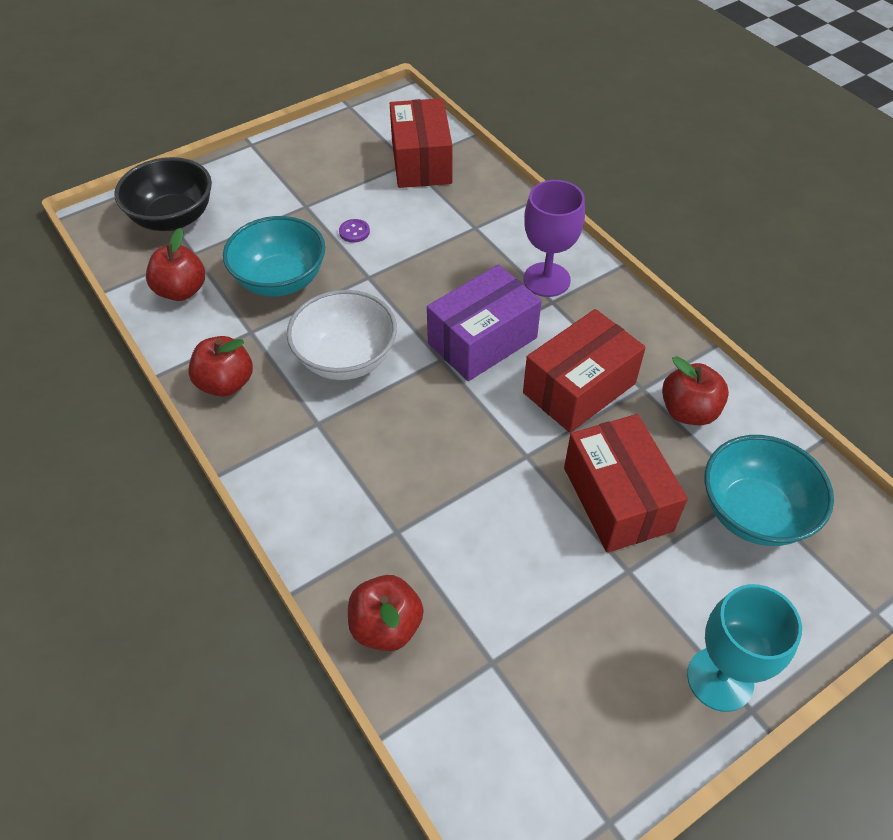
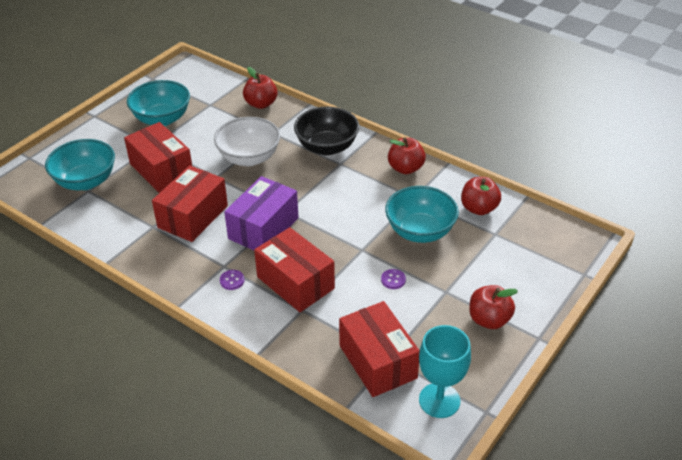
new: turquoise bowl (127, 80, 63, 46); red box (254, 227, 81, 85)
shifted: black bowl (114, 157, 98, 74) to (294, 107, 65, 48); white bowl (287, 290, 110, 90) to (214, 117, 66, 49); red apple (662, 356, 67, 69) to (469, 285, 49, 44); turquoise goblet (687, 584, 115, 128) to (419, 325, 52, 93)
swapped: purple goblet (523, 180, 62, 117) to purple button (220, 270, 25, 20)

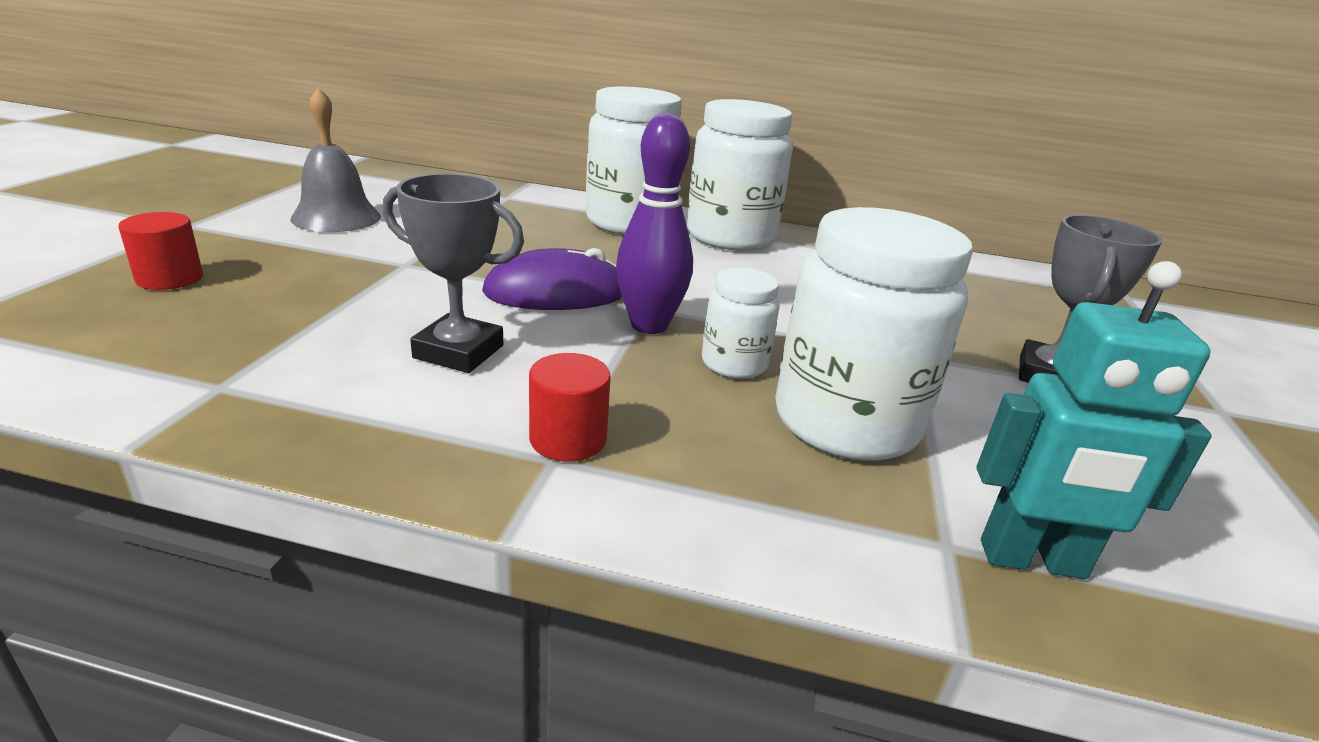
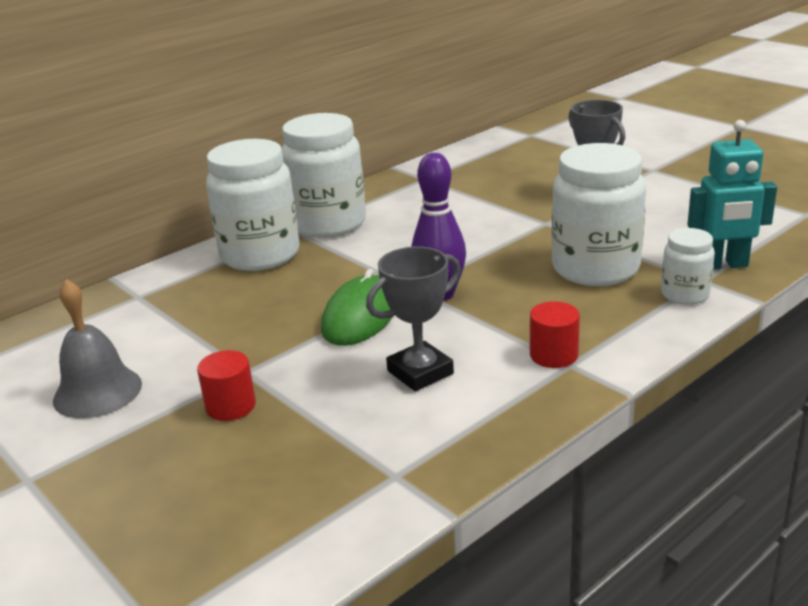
shifted: red cylinder (118, 212, 85, 78) to (197, 350, 59, 71); white jar (702, 267, 78, 112) to (661, 228, 54, 77)
repainted: purple mouse (482, 248, 140, 62) to green mouse (321, 269, 71, 77)
rotated: turquoise robot (977, 261, 235, 318) = (687, 120, 90, 150) 45 degrees clockwise

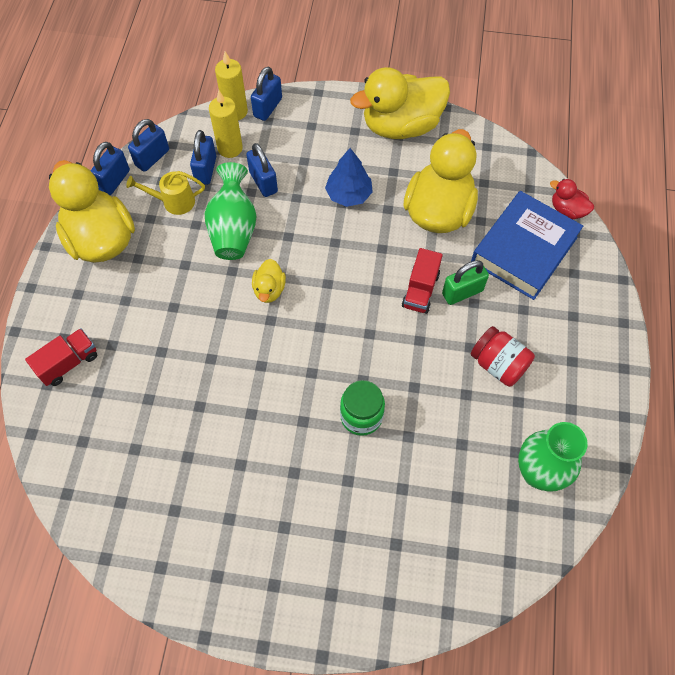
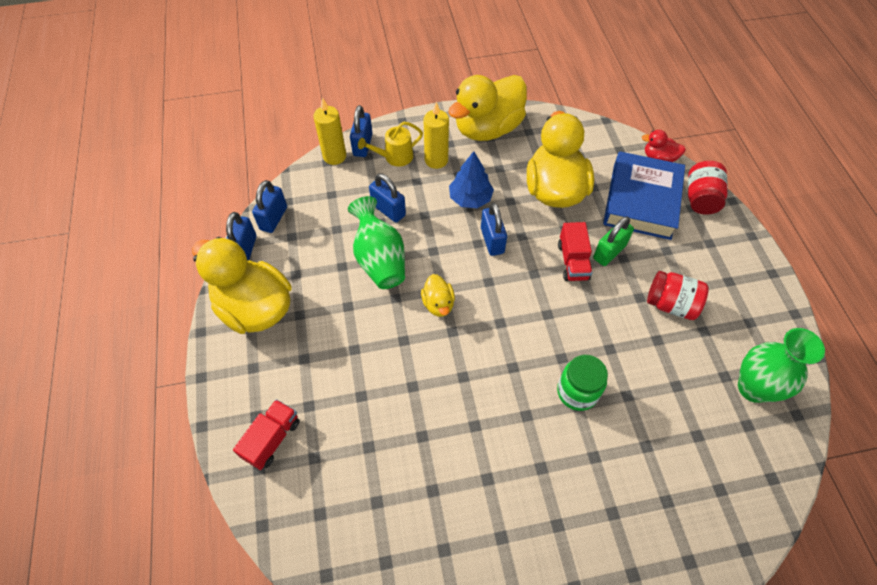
new: red jar (688, 161, 40, 53)
shifted: yellow watering can (126, 171, 79, 44) to (358, 122, 65, 45); blue padlock (190, 130, 26, 55) to (481, 203, 26, 53); yellow candle (209, 90, 34, 68) to (424, 102, 25, 67)

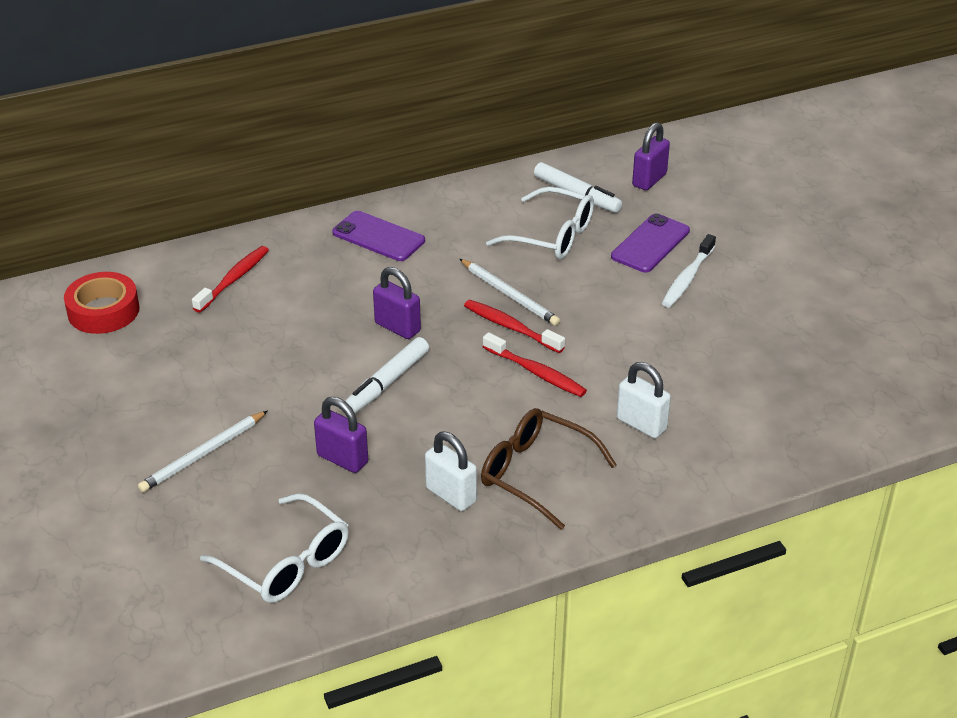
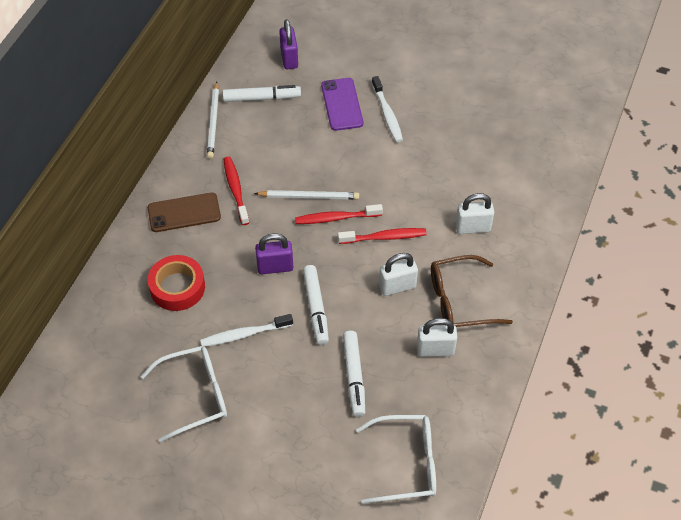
new: white toothbrush (200, 314, 93, 33); white padlock (379, 253, 39, 43)
shifted: red tape (64, 272, 76, 62) to (148, 255, 57, 56); white pencil (138, 411, 130, 81) to (207, 82, 12, 77); red toothbrush (192, 246, 77, 67) to (224, 157, 25, 68); white glasses (486, 187, 108, 72) to (141, 346, 86, 96)
swapped: purple padlock (314, 397, 54, 76) to white marker (343, 331, 22, 86)
repainted: purple phone (332, 211, 93, 50) to brown phone (148, 193, 73, 39)

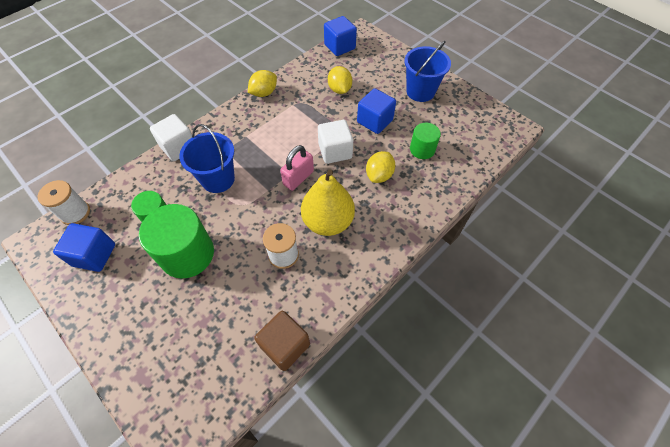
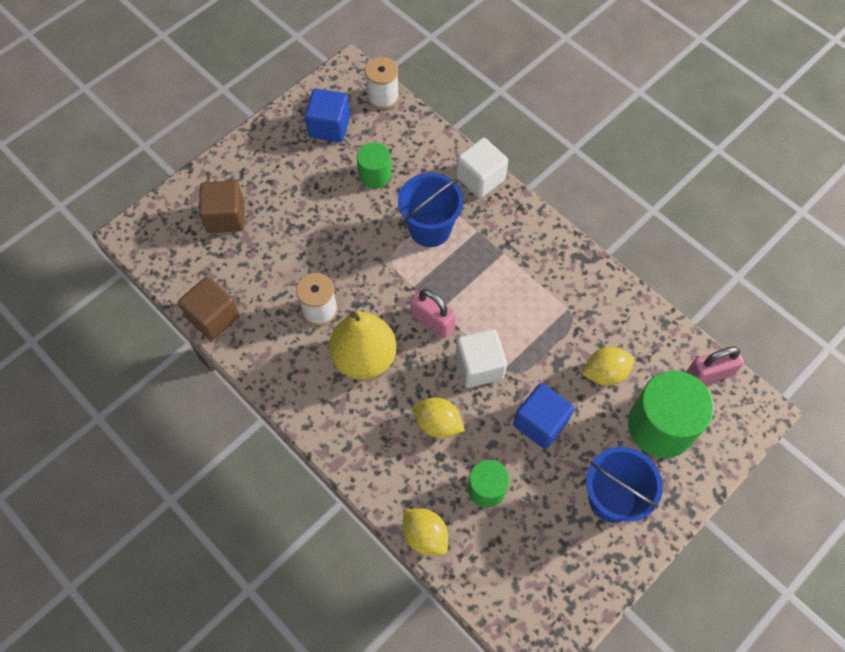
new: brown cube (199, 181, 46, 52)
shifted: green cylinder (139, 204, 75, 75) to (628, 371, 86, 87); yellow lemon (248, 70, 29, 27) to (403, 508, 45, 48)
swapped: blue cube (324, 16, 33, 40) to pink padlock (687, 346, 57, 38)

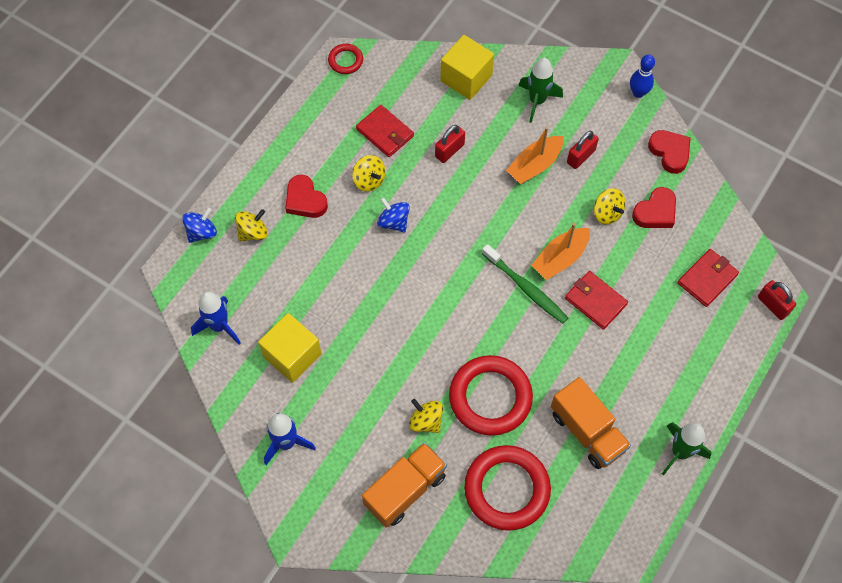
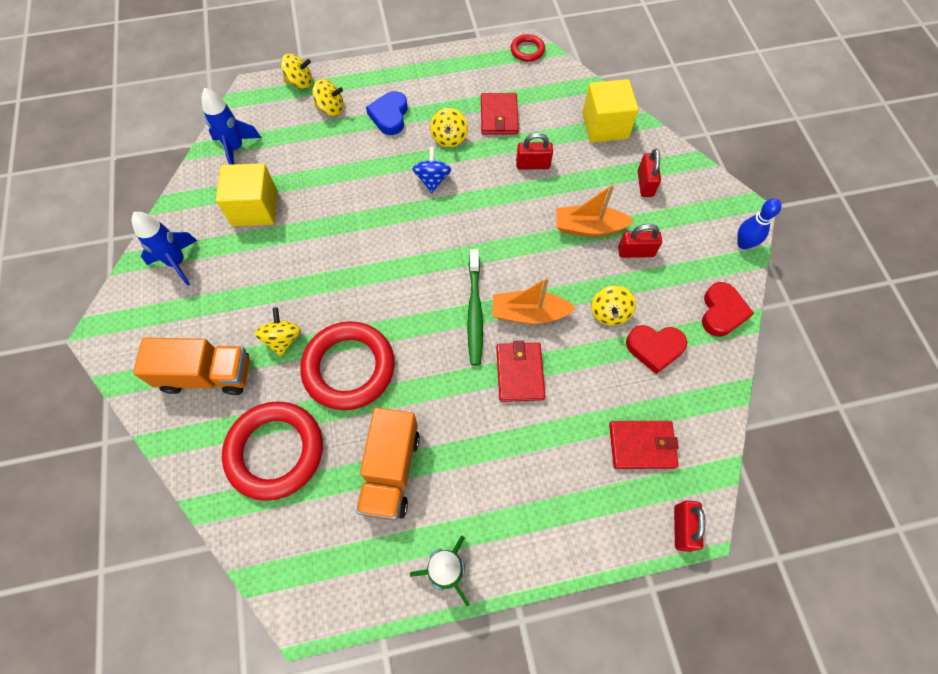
swapped: green rocket (518, 58, 45, 65) to red padlock (638, 149, 23, 48)
repainted: blue spinning top (182, 208, 35, 35) to yellow spinning top (281, 54, 31, 35); red heart (285, 175, 43, 43) to blue heart (366, 91, 42, 44)

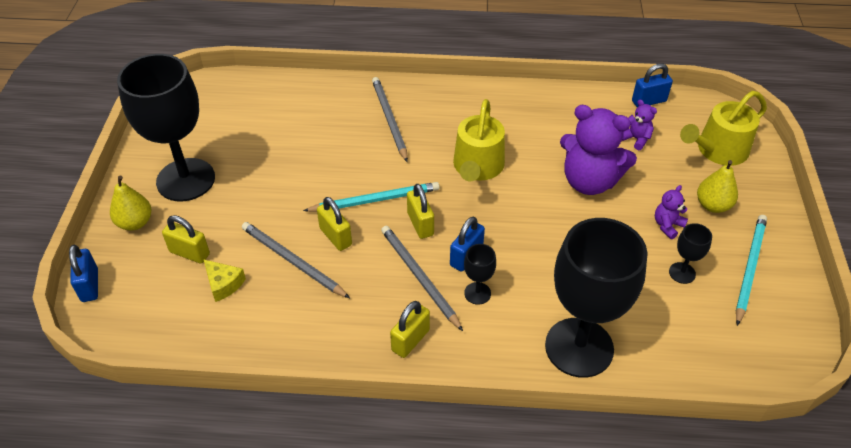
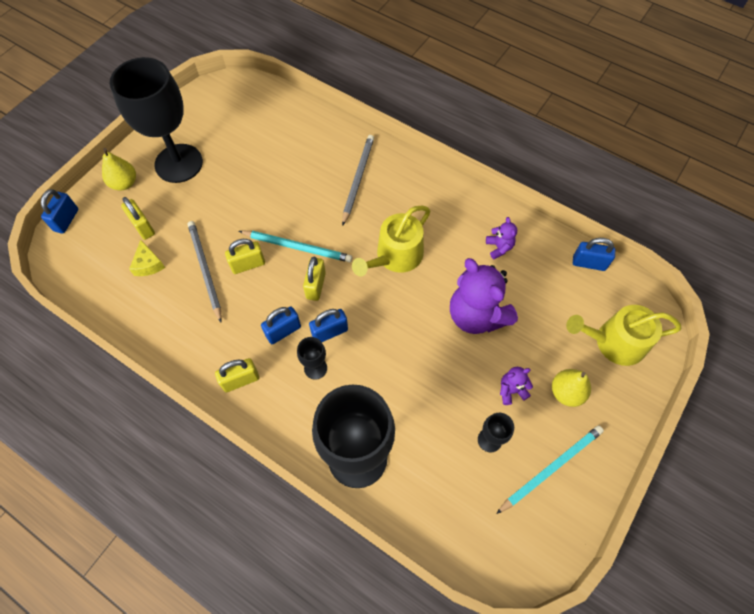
shifted: purple teddy bear (622, 100, 35, 50) to (486, 217, 31, 42)
swapped: grey pencil (381, 226, 82, 105) to blue padlock (261, 306, 40, 38)
rotated: yellow padlock (317, 197, 35, 54) = (225, 239, 40, 35) 75 degrees clockwise

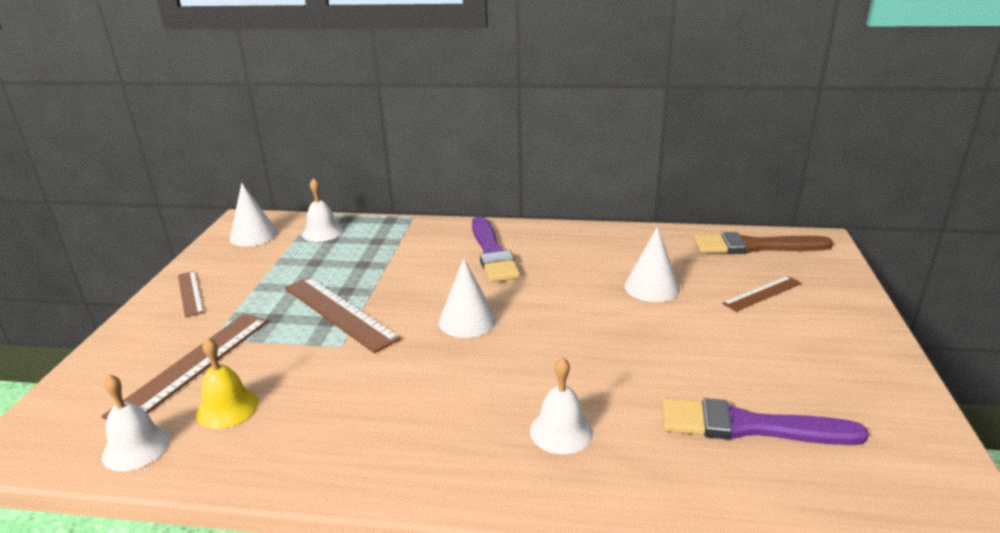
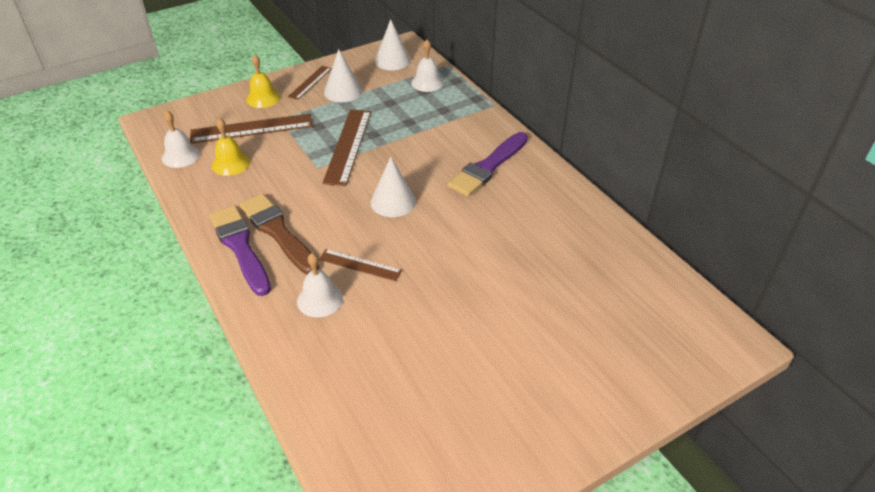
new: yellow bell (246, 54, 34, 54)
shifted: white cone (624, 227, 56, 75) to (324, 49, 38, 53); purple brush (662, 398, 207, 47) to (209, 205, 62, 91); brown brush (694, 232, 139, 22) to (239, 194, 80, 81); brown ruler (722, 276, 80, 36) to (319, 249, 83, 32)

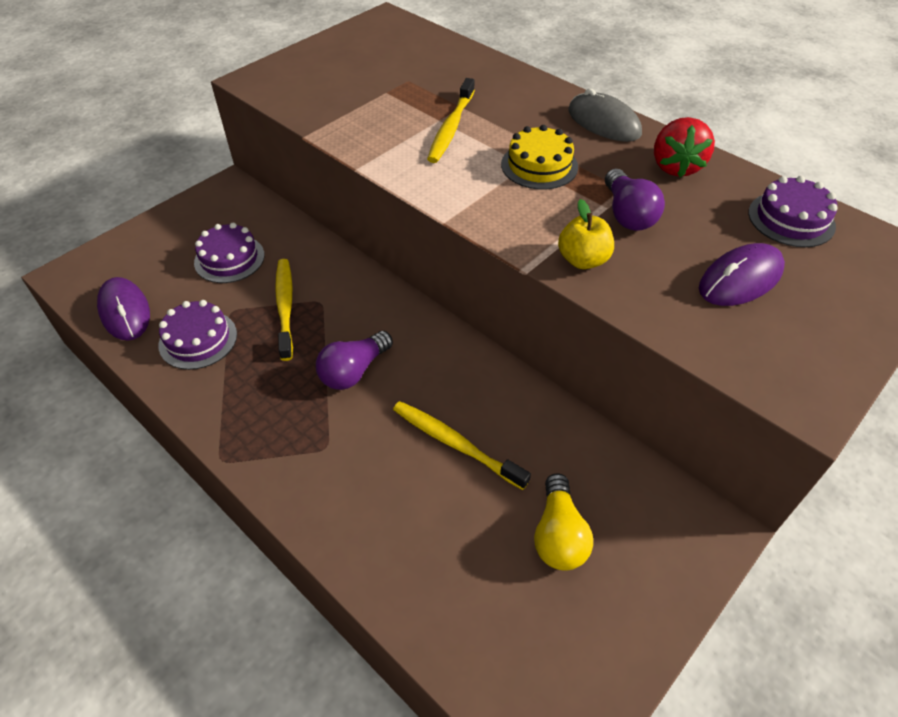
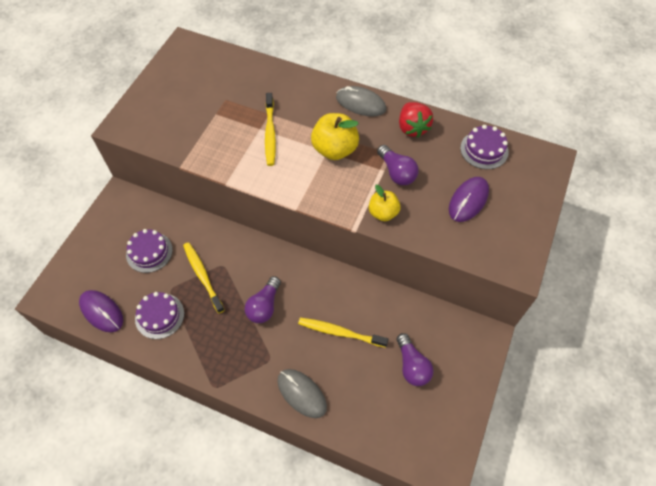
new: grey mouse (278, 369, 49, 49)
swapped: yellow cake (501, 125, 77, 65) to yellow apple (311, 113, 48, 47)
repainted: yellow light bulb (534, 473, 59, 98) to purple light bulb (397, 333, 37, 53)

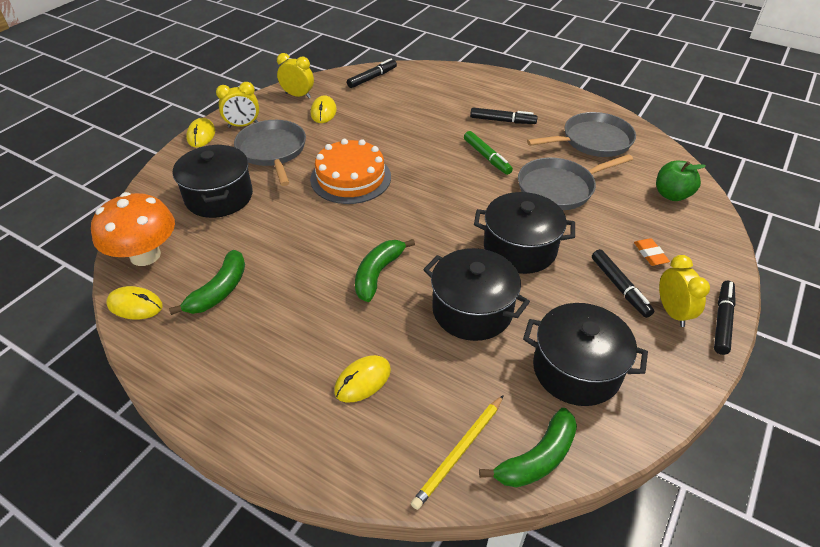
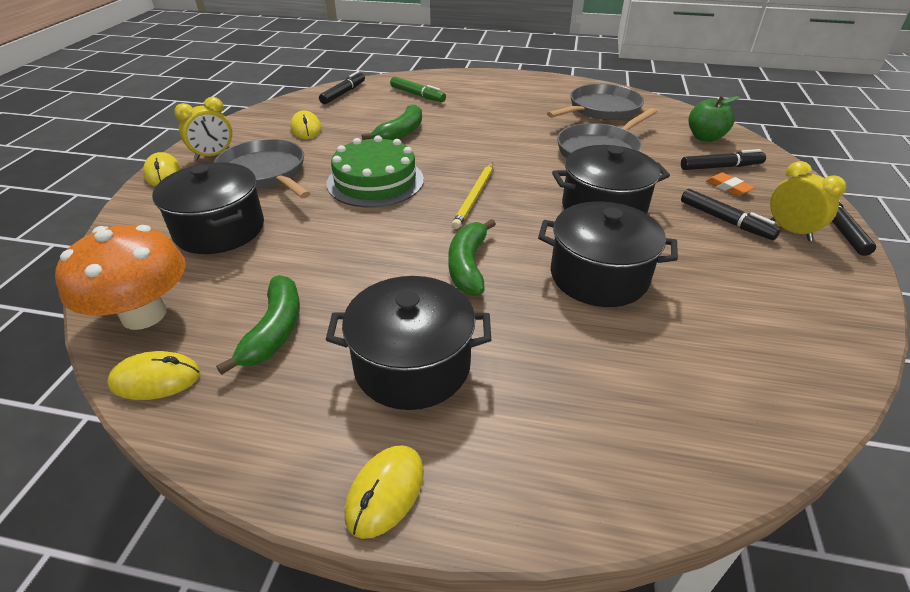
gone: yellow clock (277, 53, 37, 45)
shifted: yellow mouse (334, 355, 57, 48) to (345, 445, 79, 94); yellow pencil (411, 395, 93, 115) to (452, 163, 41, 66); green marker (464, 131, 49, 44) to (390, 77, 56, 25); black marker (470, 108, 68, 16) to (681, 149, 85, 21); green banana (479, 408, 98, 80) to (362, 104, 60, 36); black pot (523, 303, 125, 103) to (326, 276, 165, 134)
repainted: orange cake (310, 139, 81, 65) to green cake (327, 135, 97, 72)

